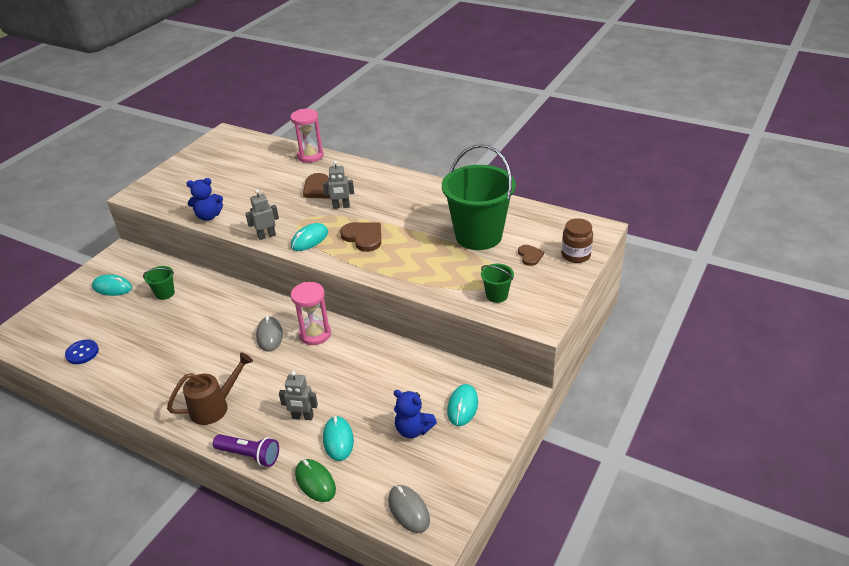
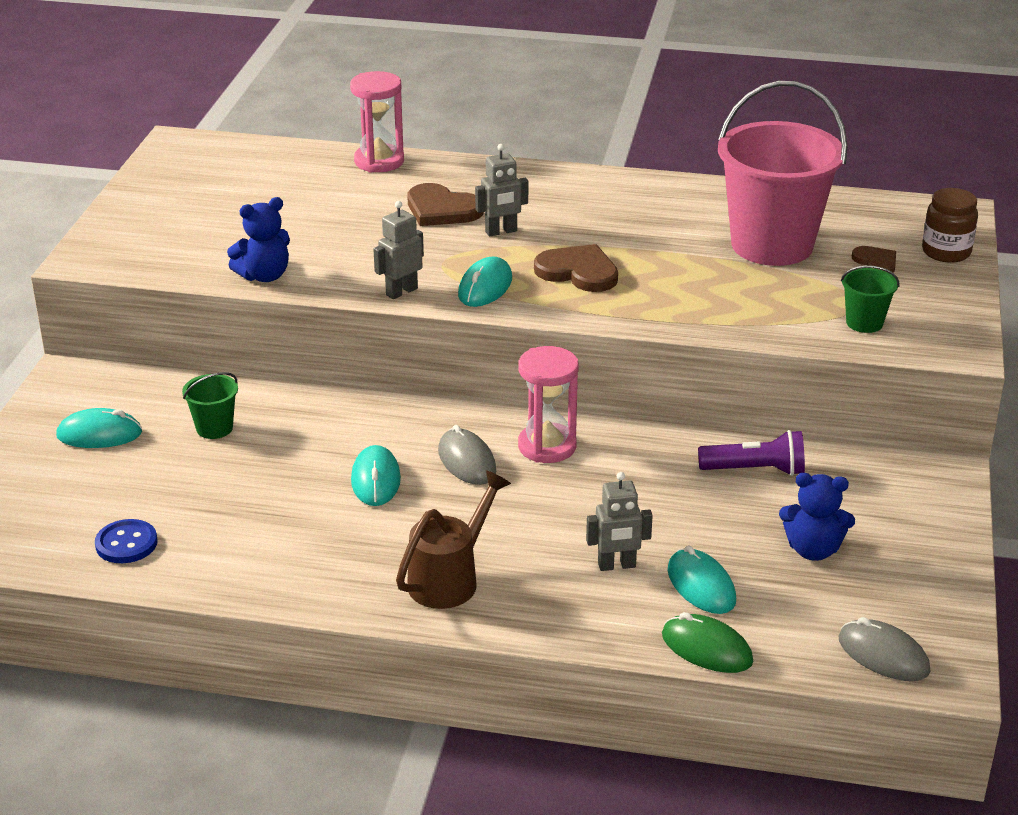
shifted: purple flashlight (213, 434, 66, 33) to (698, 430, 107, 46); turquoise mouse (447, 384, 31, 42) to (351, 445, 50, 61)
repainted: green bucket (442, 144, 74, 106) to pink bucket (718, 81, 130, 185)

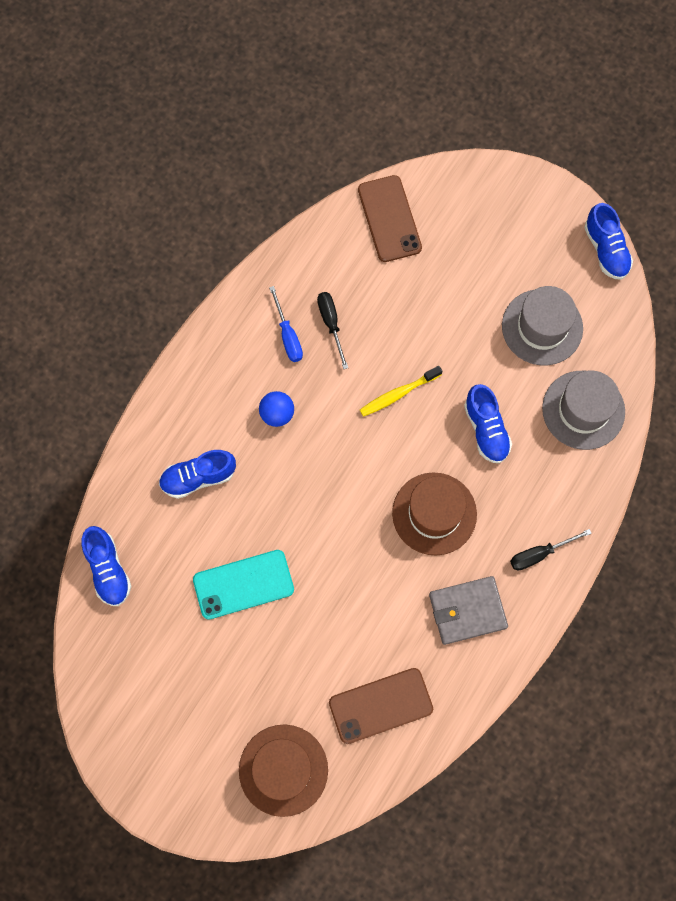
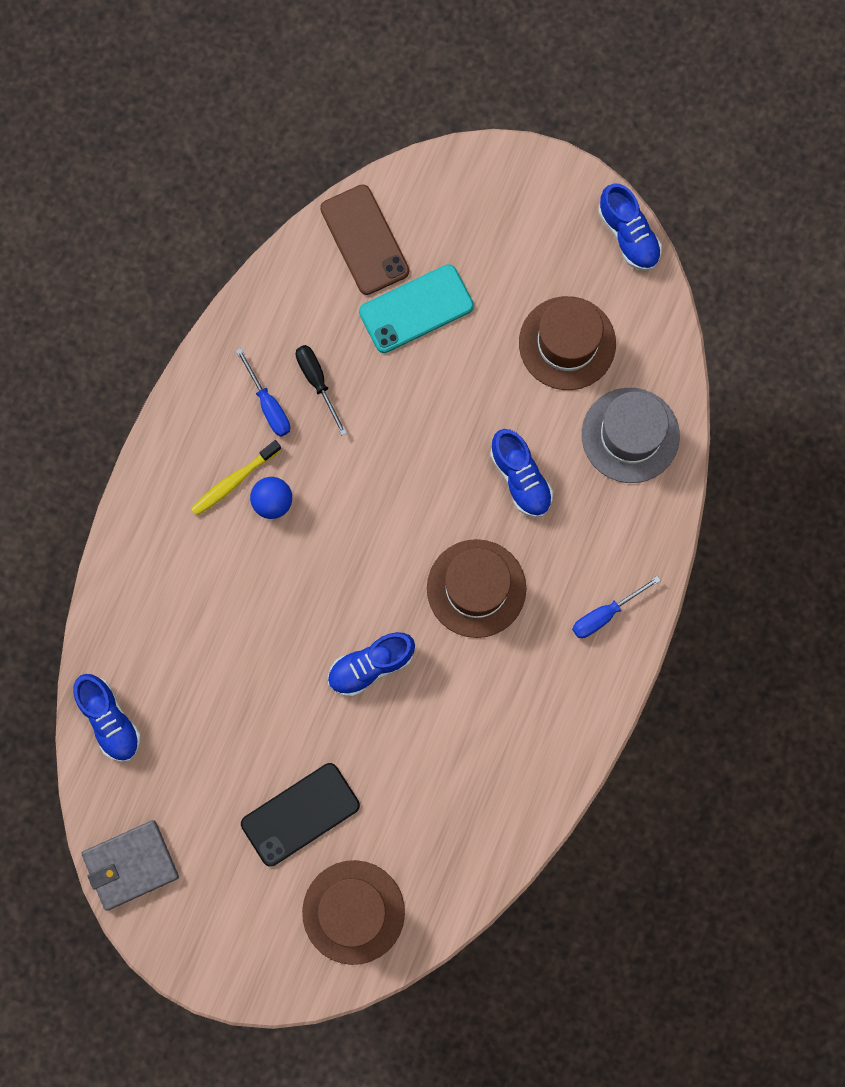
gone: brown phone (329, 668, 104, 76)
new: black phone (241, 763, 119, 103)
shifted: blue shoe (159, 450, 77, 49) to (328, 632, 87, 65); turquoise phone (193, 550, 101, 70) to (359, 264, 115, 89); yellow toothbrush (360, 366, 82, 51) to (191, 440, 91, 76); grey wallet (429, 576, 79, 69) to (81, 820, 98, 91)
repainted: grey hat (502, 286, 81, 79) to brown hat (519, 296, 97, 94); black screwdriver (510, 529, 82, 41) to blue screwdriver (572, 576, 89, 62)

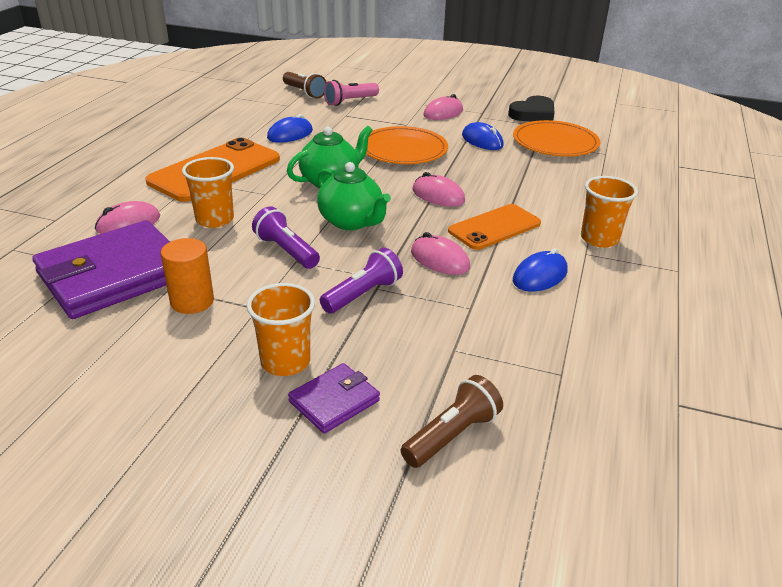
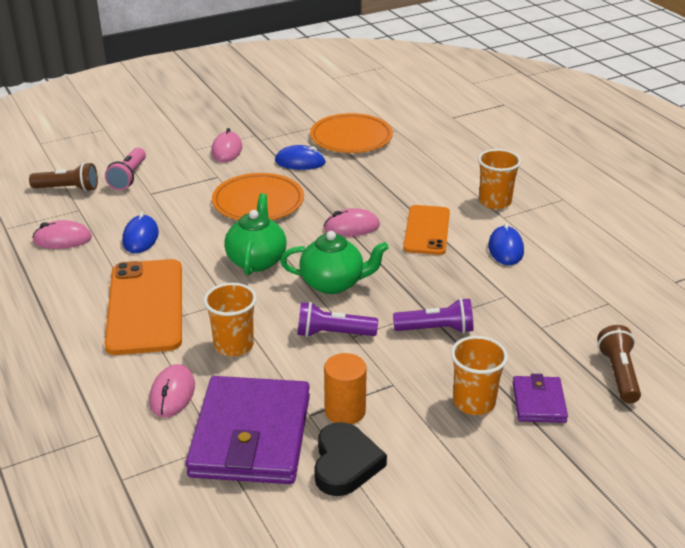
shifted: pink mouse (411, 232, 59, 43) to (32, 220, 60, 29); black heart (508, 96, 47, 25) to (314, 422, 73, 74)
rotated: purple flashlight (320, 248, 83, 66) = (393, 298, 80, 35) 90 degrees clockwise

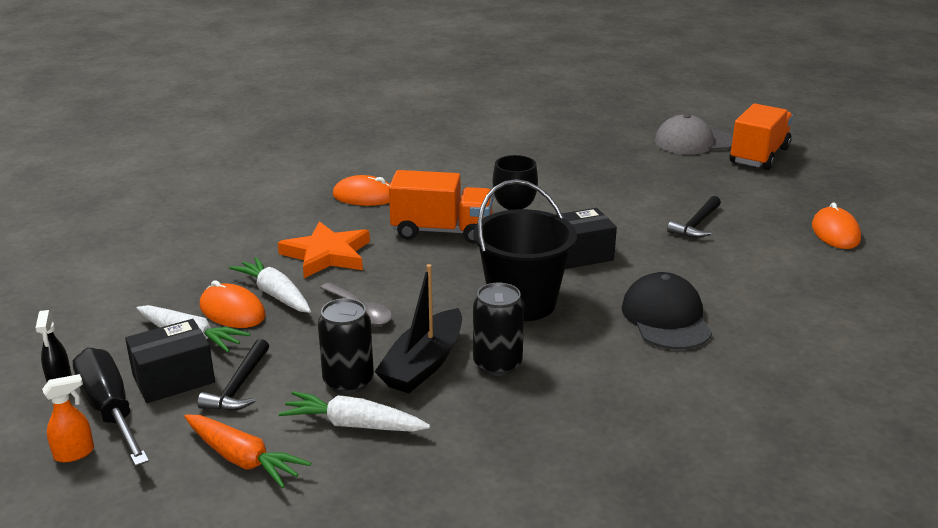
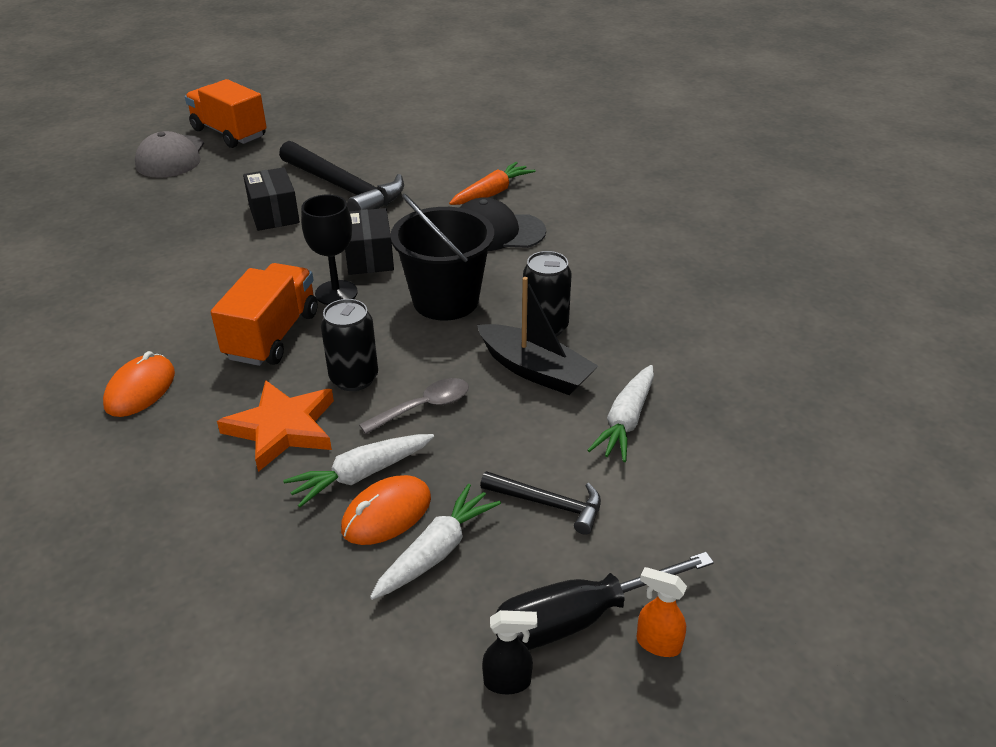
gone: orange mouse (812, 202, 49, 47)
shifted: black box (125, 319, 90, 84) to (243, 167, 57, 64); orange carrot (184, 414, 127, 74) to (449, 162, 87, 43); black can (318, 298, 56, 96) to (321, 299, 57, 92)
rotated: orange spray bottle (42, 374, 52, 88) = (637, 567, 50, 90) 45 degrees counterclockwise
scaled: black hammer (667, 196, 54, 42) = (279, 141, 125, 70) x1.93

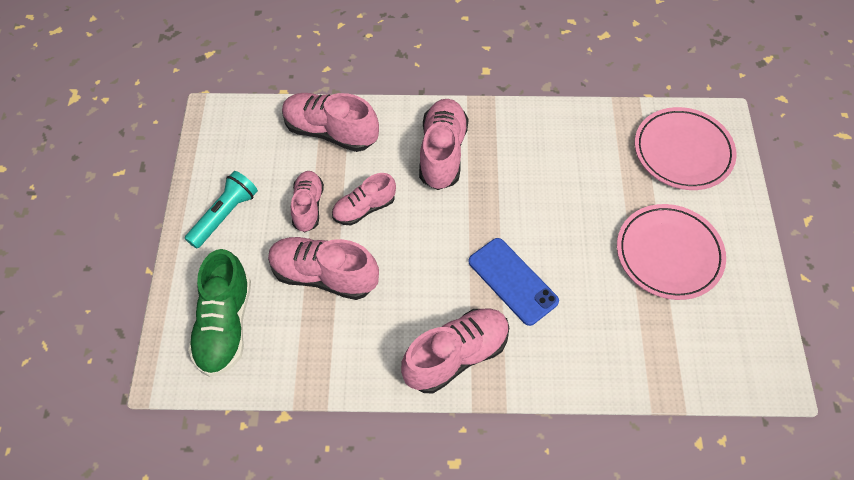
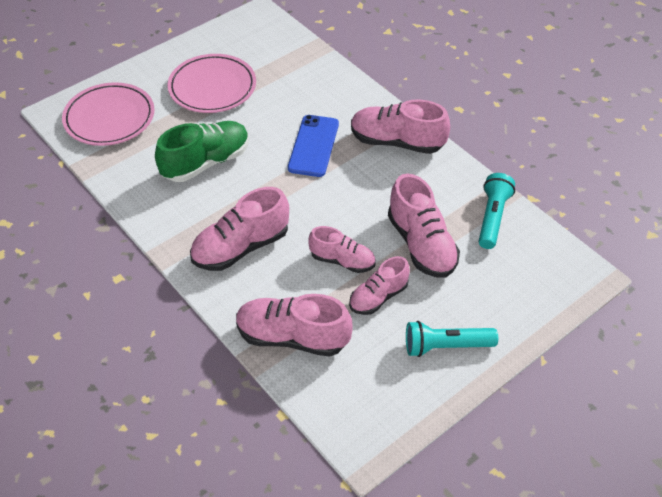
new: turquoise flashlight (479, 173, 36, 76)
shifted: green shoe (188, 249, 63, 128) to (155, 121, 94, 61)
rotated: pink shoe (282, 93, 97, 59) = (236, 294, 117, 63) 120 degrees clockwise

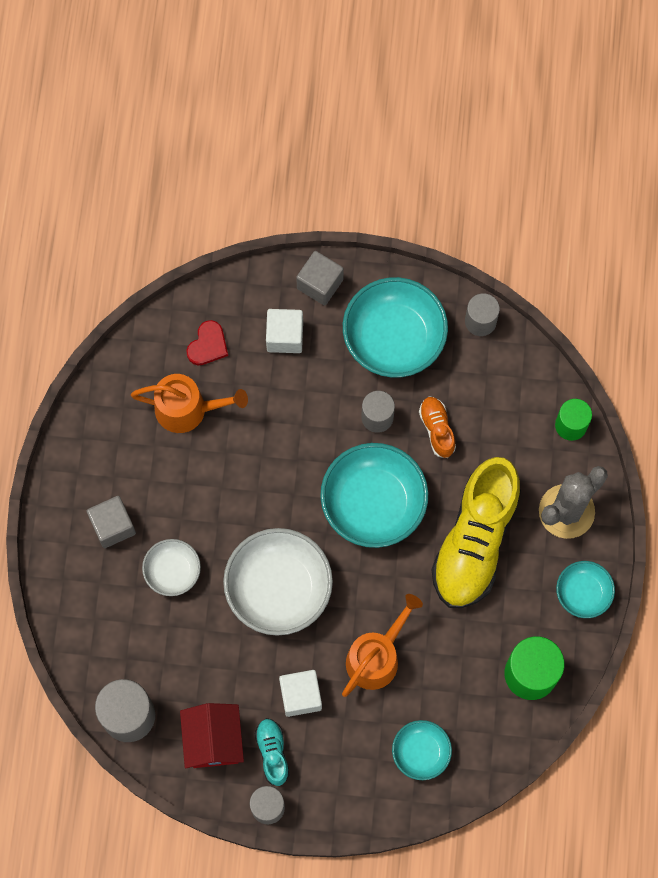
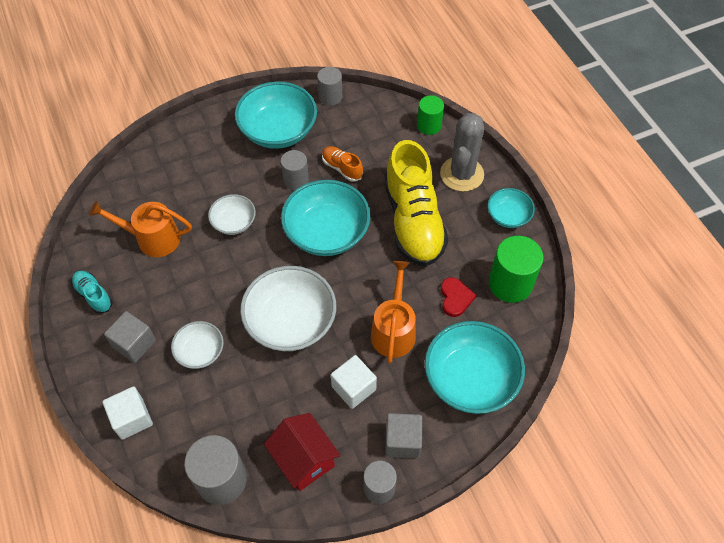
new: white bowl (208, 194, 48, 41)
shifted: red heart (186, 320, 42, 45) to (441, 277, 35, 40); turquoise shoe (255, 718, 35, 68) to (72, 271, 40, 43); white cube (266, 309, 37, 44) to (102, 386, 51, 54); grey cube (296, 251, 48, 55) to (385, 413, 37, 45)
rotated: orange watering can (131, 374, 117, 59) = (89, 201, 103, 56) 150 degrees counterclockwise
scaled: turquoise bowl (392, 720, 60, 60) = (425, 321, 100, 93) x1.85

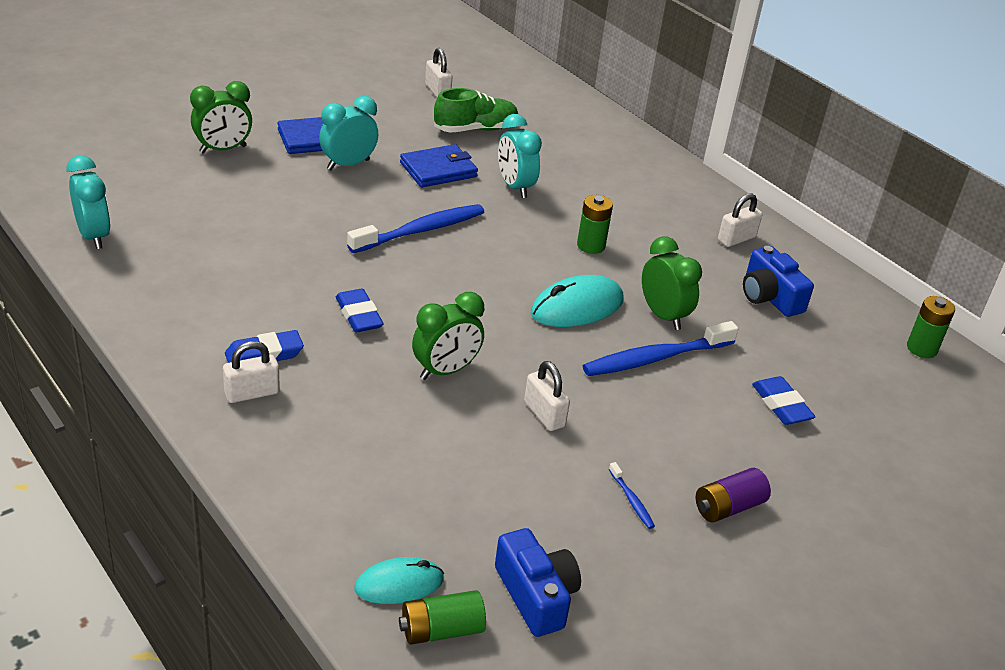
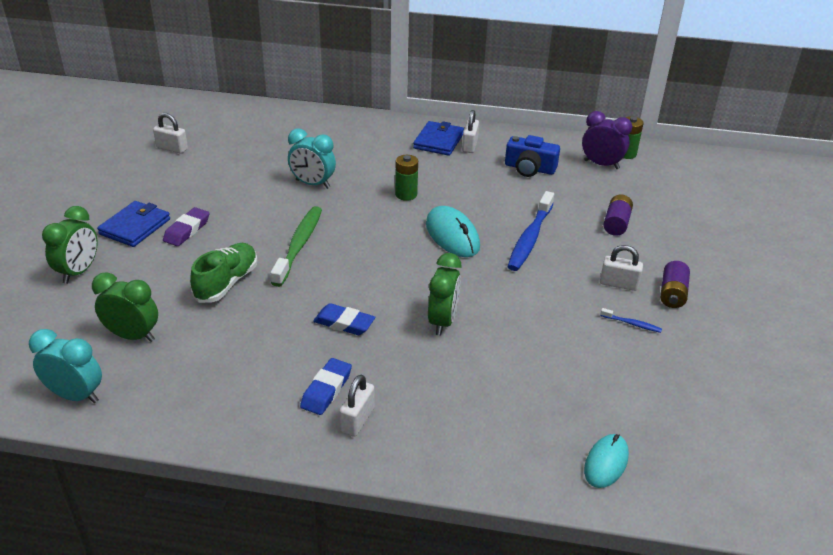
gone: green battery (399, 590, 87, 55); blue camera (495, 528, 86, 109)
new: purple clock (582, 111, 50, 58)
shifted: blue wallet (400, 144, 78, 43) to (413, 121, 51, 35); green shoe (434, 88, 84, 45) to (190, 243, 68, 60); white padlock (524, 361, 46, 70) to (600, 245, 43, 46); green clock (642, 237, 60, 93) to (92, 272, 66, 70)
swapped: turquoise clock (319, 96, 59, 74) to purple eraser (163, 207, 46, 39); blue eraser (752, 376, 63, 49) to purple battery (603, 195, 30, 41)
repainted: blue toothbrush (347, 204, 137, 49) to green toothbrush (271, 206, 51, 81)
rotated: turquoise mouse (531, 275, 93, 52) = (426, 206, 54, 51) 45 degrees counterclockwise

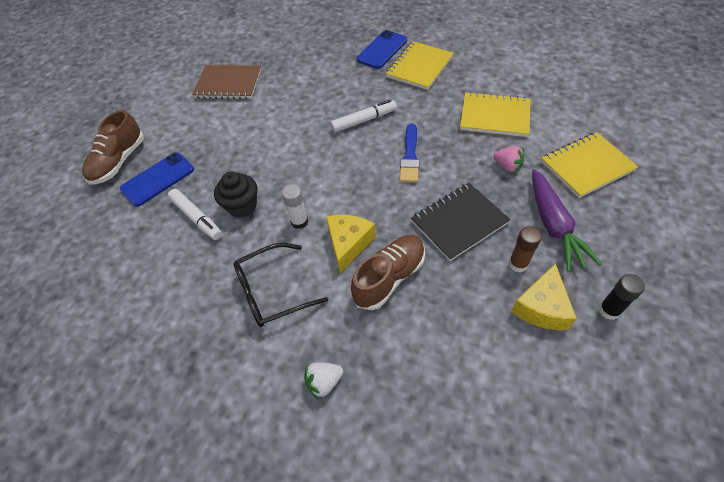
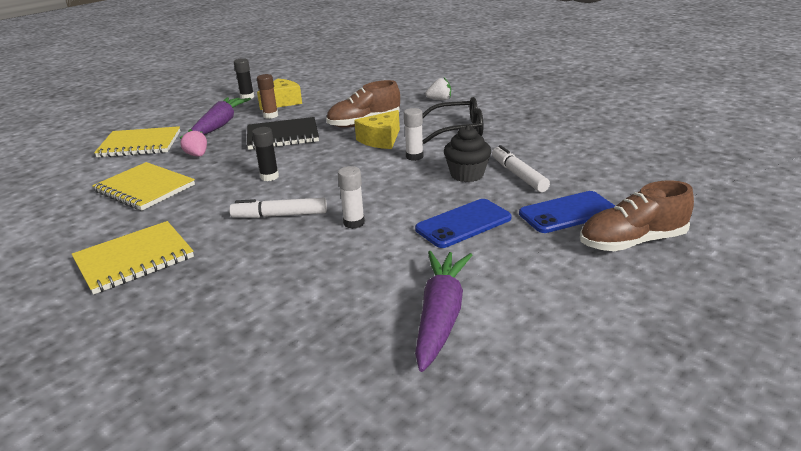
new: white glue stick (338, 166, 27, 63)
shifted: blue phone (357, 30, 50, 39) to (415, 199, 97, 49)
swapped: brown notebook (192, 65, 69, 34) to purple carrot (415, 251, 57, 121); blue brush (400, 124, 19, 59) to black glue stick (252, 127, 27, 54)
rotated: brown shoe (82, 110, 62, 74) = (580, 180, 114, 71) 150 degrees counterclockwise

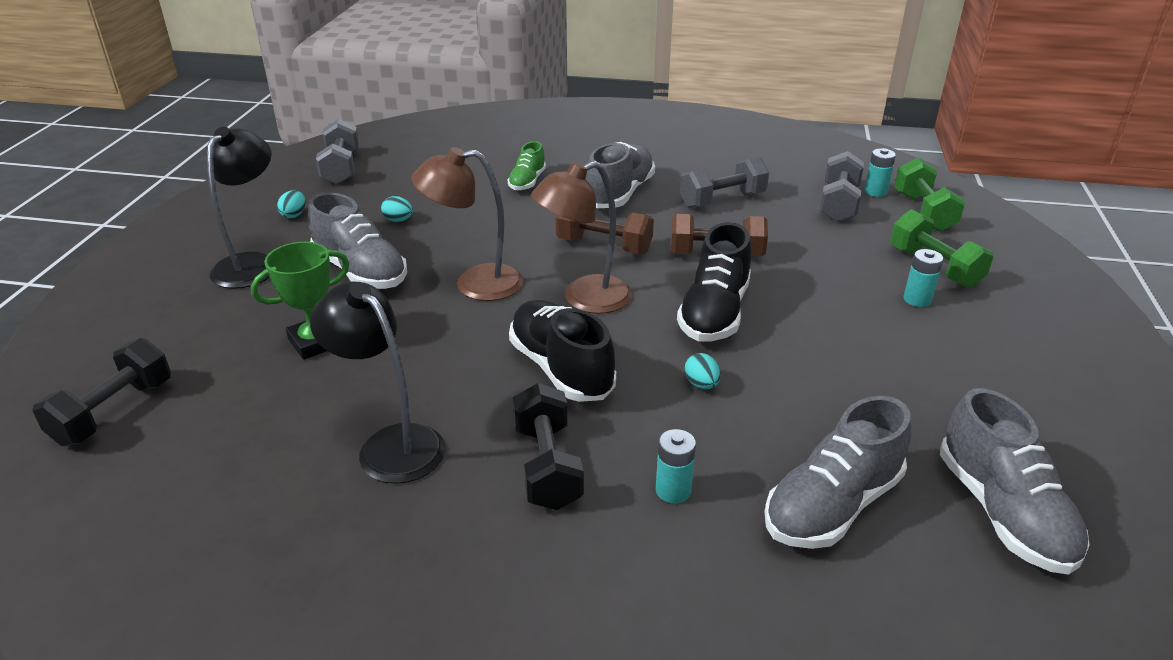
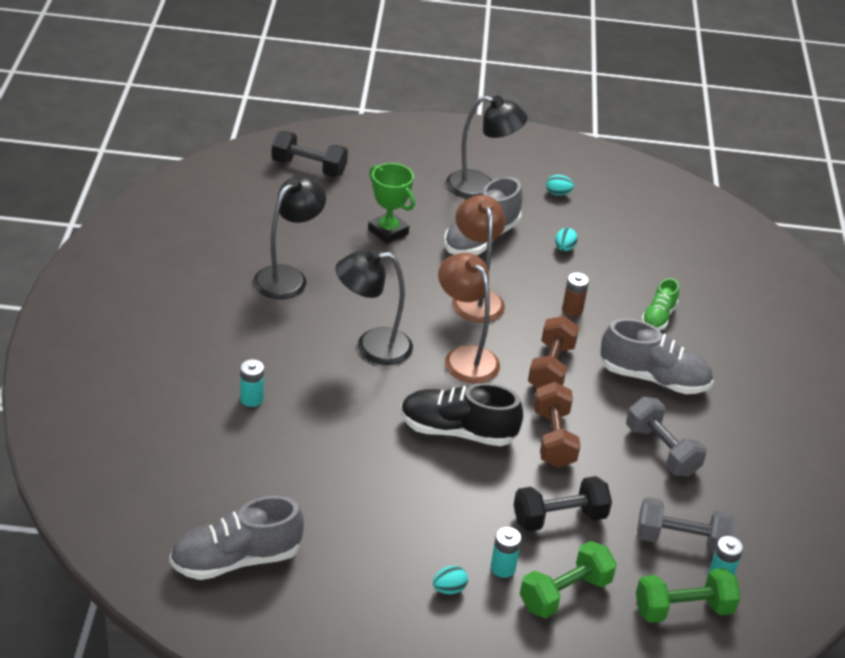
gone: grey dumbbell (316, 119, 43, 65); grey shoe (764, 396, 147, 153)
new: brown battery (562, 272, 27, 44)
shifted: black dumbbell (513, 383, 71, 127) to (514, 476, 98, 56); turquoise egg (685, 353, 36, 36) to (433, 566, 35, 28)
swapped: black shoe (509, 300, 107, 102) to black lamp (335, 249, 78, 116)
rotated: green shoe (508, 141, 38, 50) = (641, 278, 38, 52) 75 degrees counterclockwise

